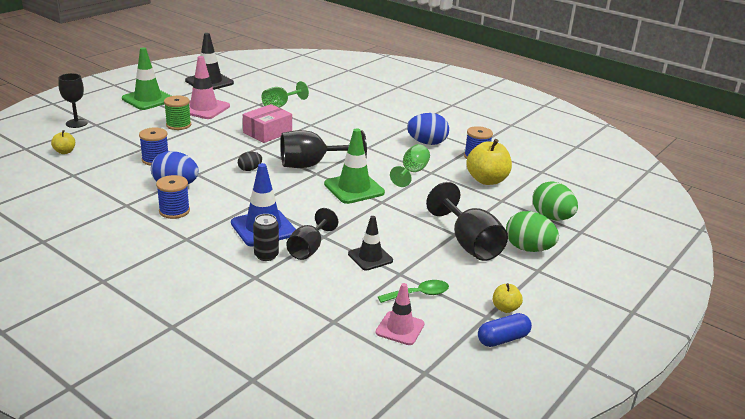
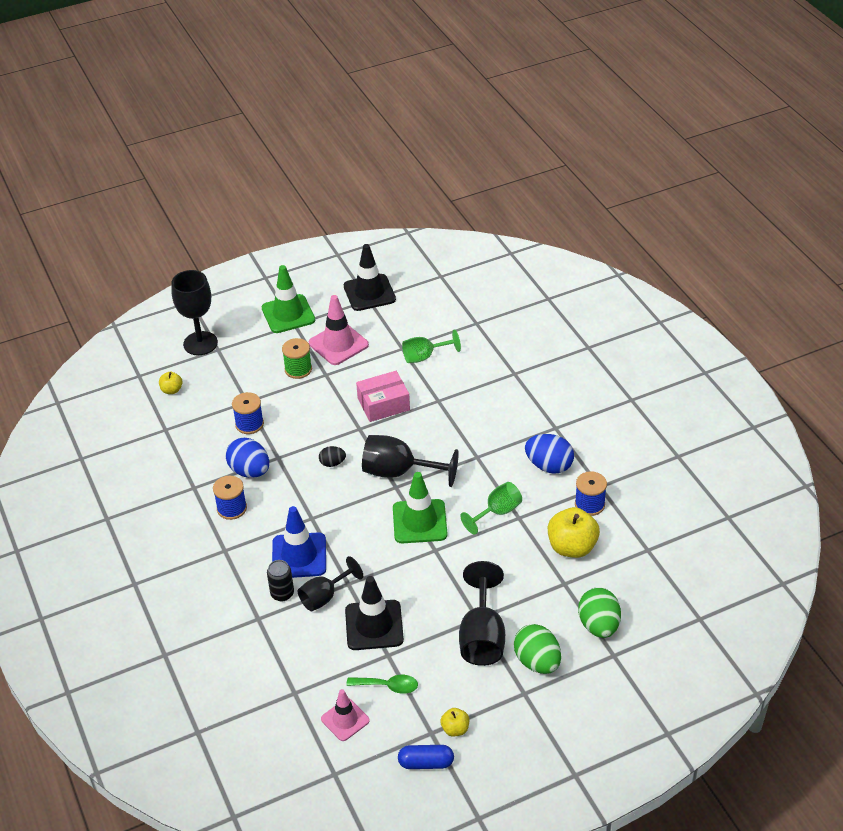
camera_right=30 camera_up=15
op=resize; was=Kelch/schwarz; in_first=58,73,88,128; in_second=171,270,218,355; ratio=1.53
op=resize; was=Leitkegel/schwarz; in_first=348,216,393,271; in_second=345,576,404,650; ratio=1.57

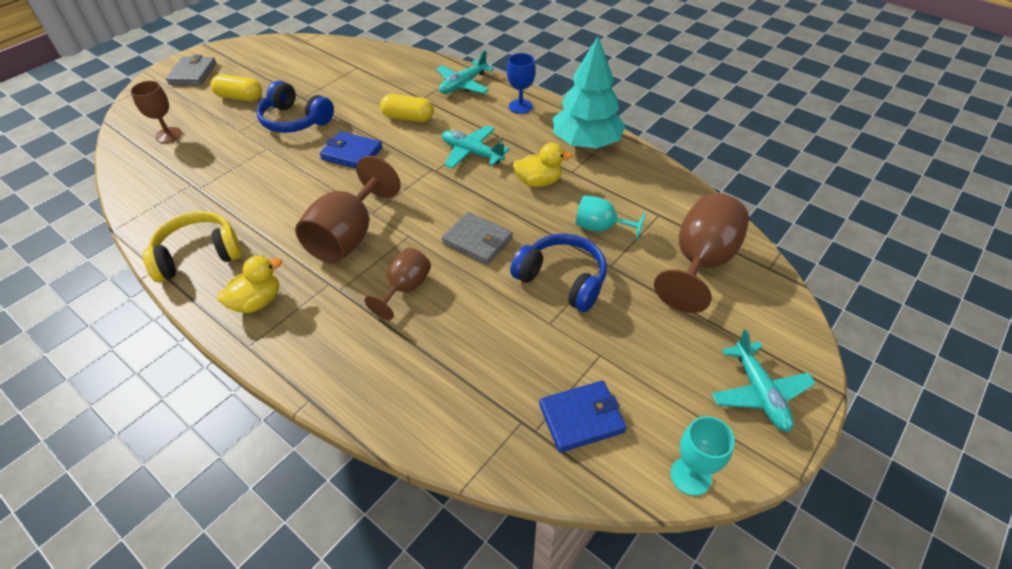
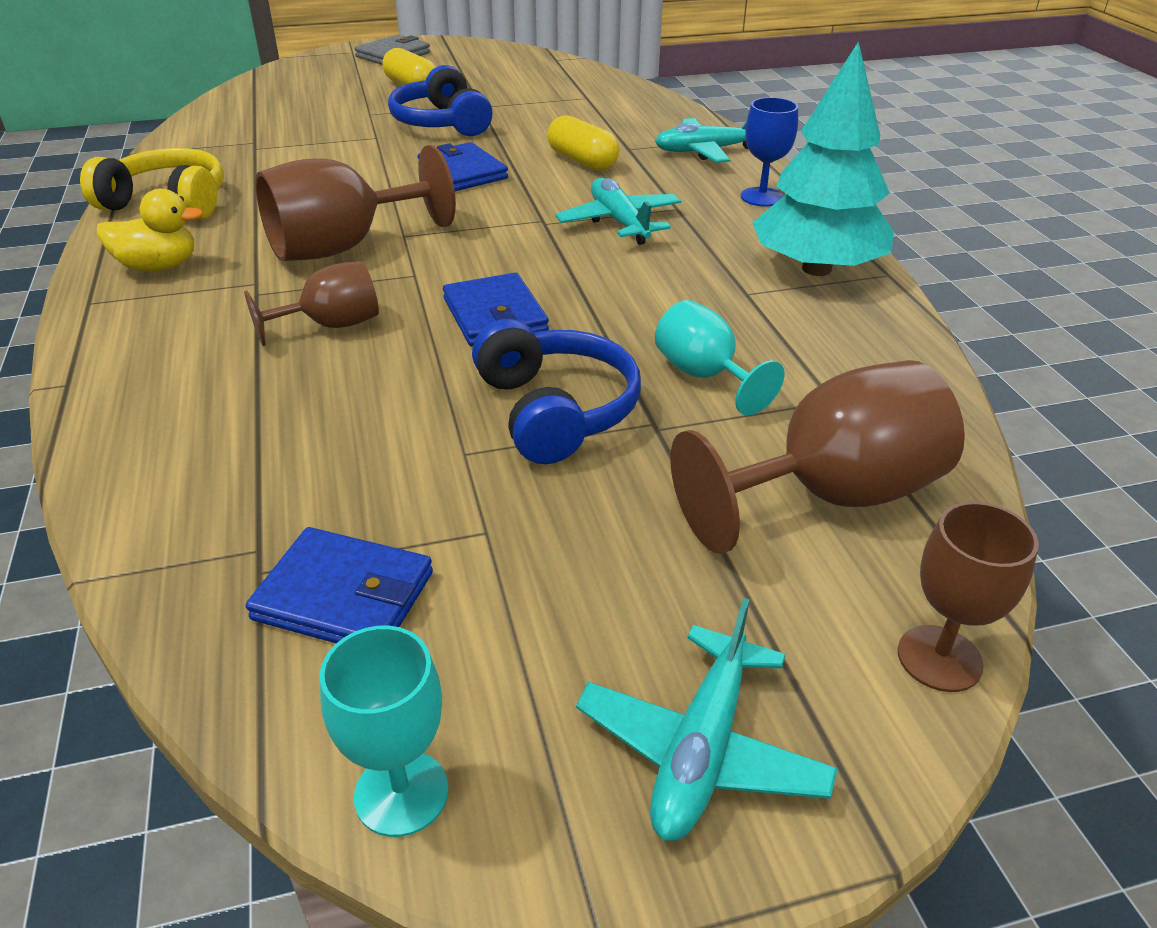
camera_right=35 camera_up=-10
op=recolor; was=Geldbörse/grau; now=Geldbörse/blau; in_first=441,212,513,265; in_second=443,273,549,346
op=move; was=Kelch/braun; in_first=131,81,182,143; in_second=898,502,1039,692
op=delete; was=Ente/gelb; in_first=513,143,572,187

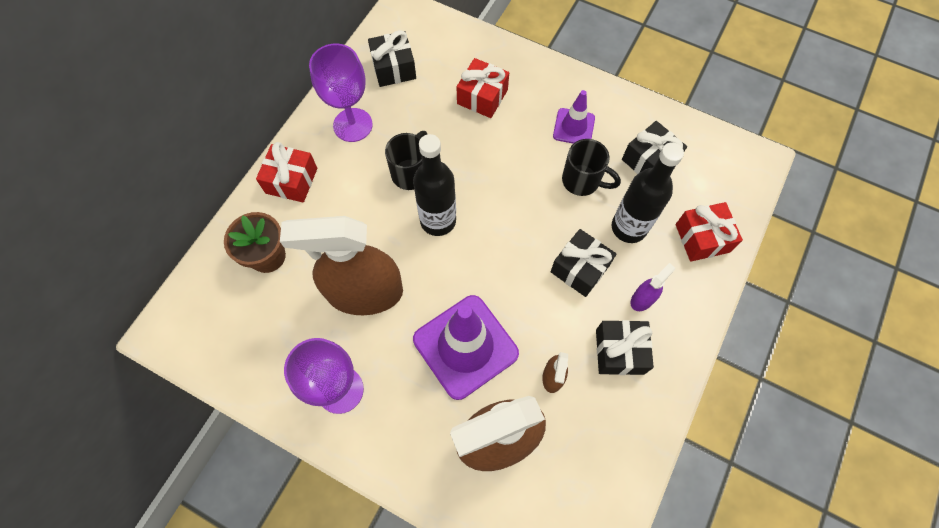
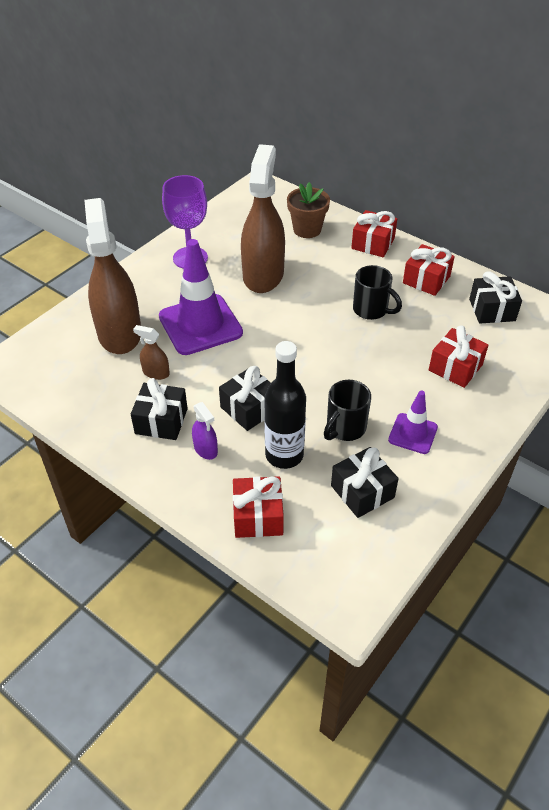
camera_right=100 camera_up=-20
op=replace; was=Kelch/lila; now=Geschenk/rot; in_first=309,44,373,142; in_second=403,244,455,296
op=delete; was=Flasche/schwarz; in_first=413,134,456,236

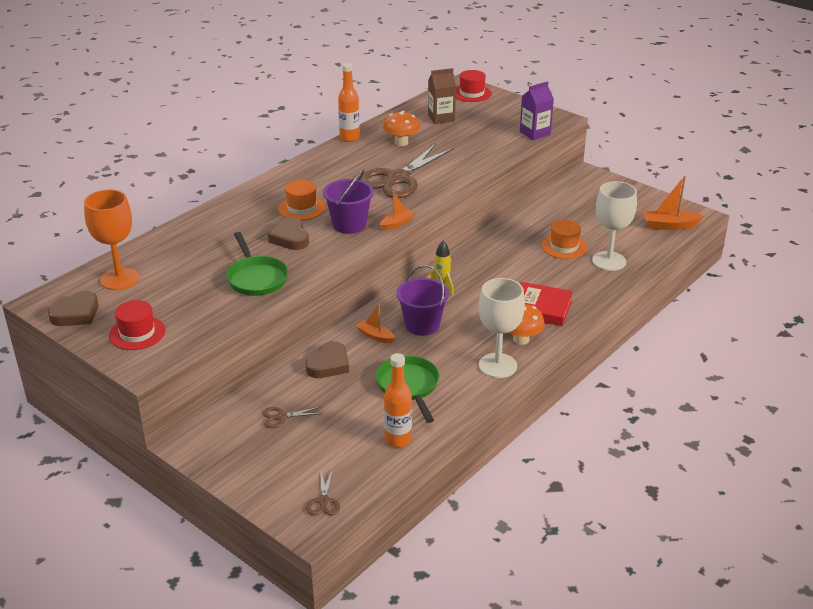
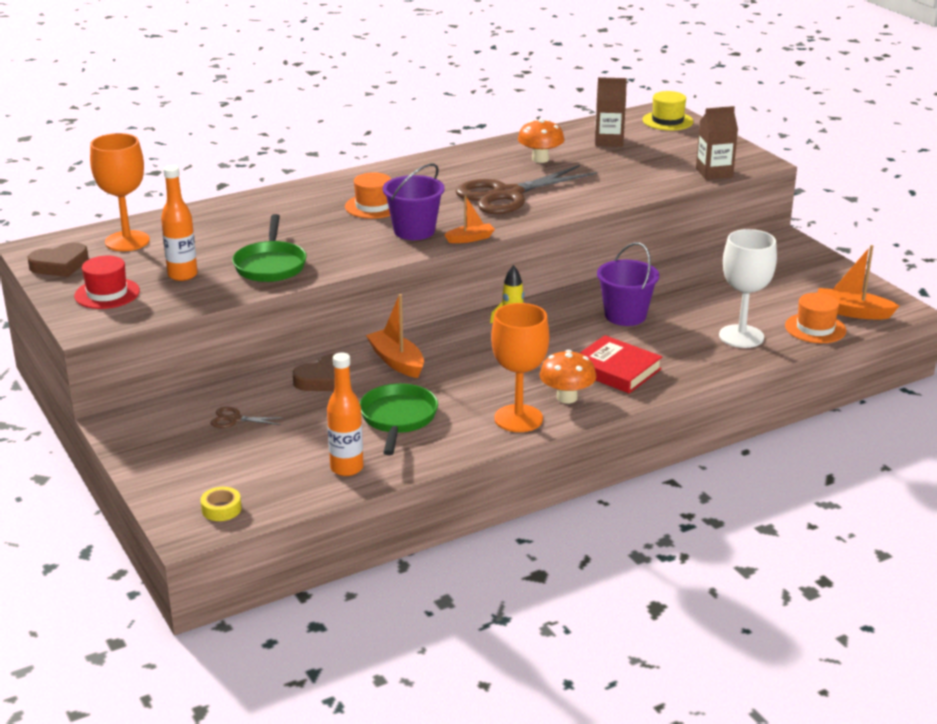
camera_right=20 camera_up=-5
op=move; was=Flasche/orange; in_first=338,63,360,142; in_second=161,165,198,281
op=replace; was=Schere/braun; now=Klebeband/gelb; in_first=306,469,340,515; in_second=200,487,241,521
op=resize; was=Boot/orange; in_first=356,304,395,343; in_second=366,294,424,378; ratio=1.58
op=recolor; was=Kelch/weiß; now=Kelch/orange; in_first=479,278,525,378; in_second=491,303,549,432
op=move; was=Eimer/lila; in_first=396,265,449,336; in_second=597,242,659,326
op=recolor; was=Hut/rot; now=Hut/gelb; in_first=456,70,492,102; in_second=643,91,693,131
op=recolor; was=Getränkekarton/lila; now=Getränkekarton/braun; in_first=520,81,554,140; in_second=696,106,738,180
op=move; was=Hut/orange; in_first=542,220,587,259; in_second=785,293,846,343
op=delete; was=Herz/braun; in_first=268,217,309,250

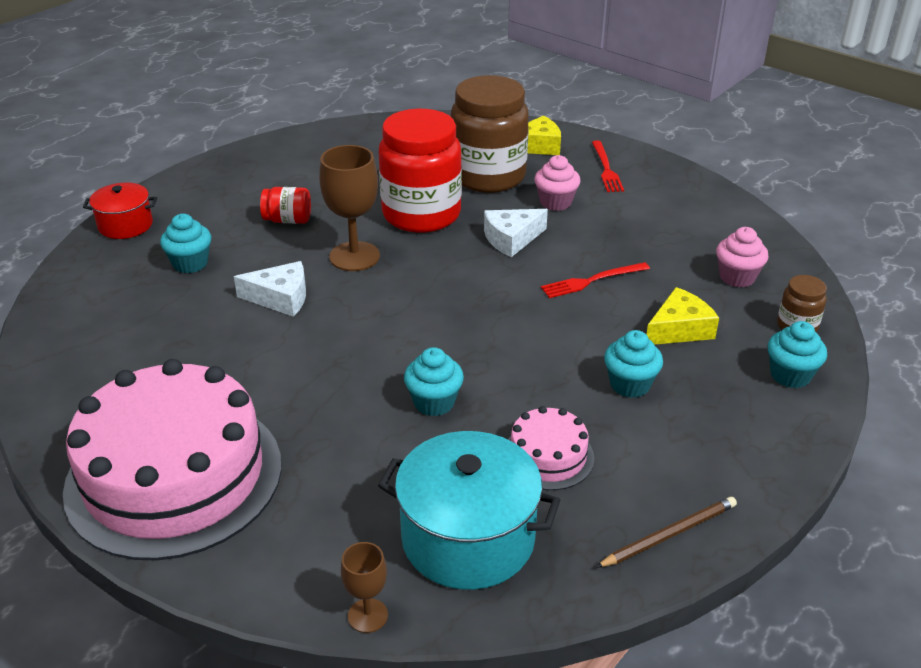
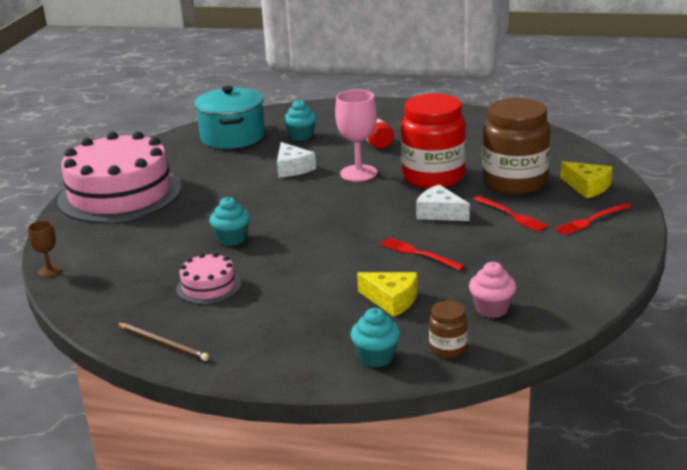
camera_right=65 camera_up=-10
op=move; was=Kochtopf/türkis; in_first=378,431,560,590; in_second=194,86,265,149
op=recolor; was=Kelch/braun; now=Kelch/rosa; in_first=319,145,380,271; in_second=335,89,377,182
op=replace; was=Muffin/rosa; now=Gabel/rot; in_first=534,155,581,211; in_second=473,196,548,232
op=delete; was=Kochtopf/rot; in_first=83,183,157,239
op=delete; was=Muffin/türkis; in_first=604,330,663,398

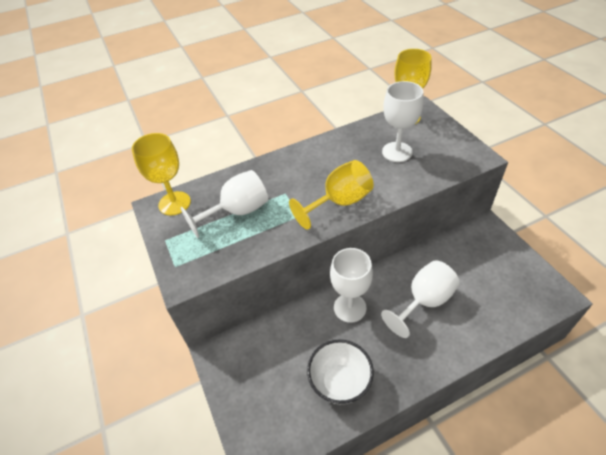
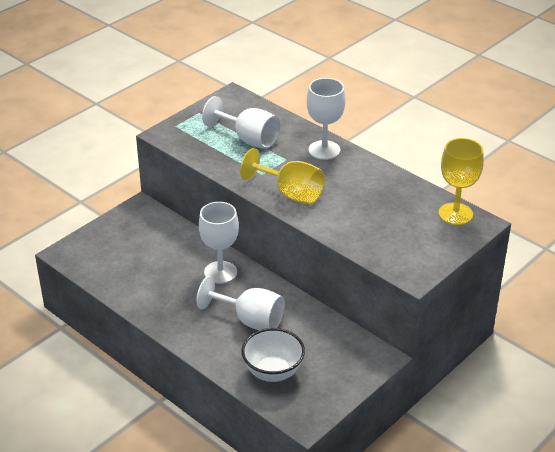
camera_right=65 camera_up=-10
op=move; was=Schüssel/weiß; in_first=307,340,374,404; in_second=241,328,305,382
op=move; was=Kelch/weiß; in_first=382,81,424,162; in_second=307,78,346,160
op=delete; was=Kelch/gelb; in_first=132,133,191,215

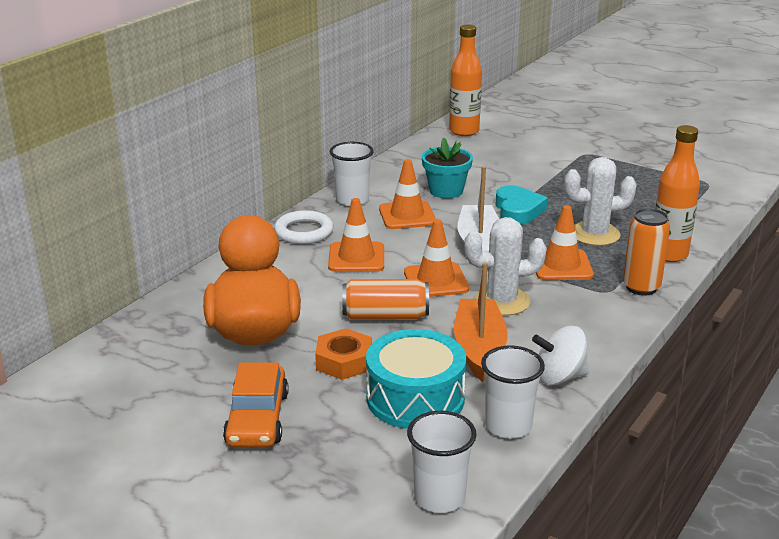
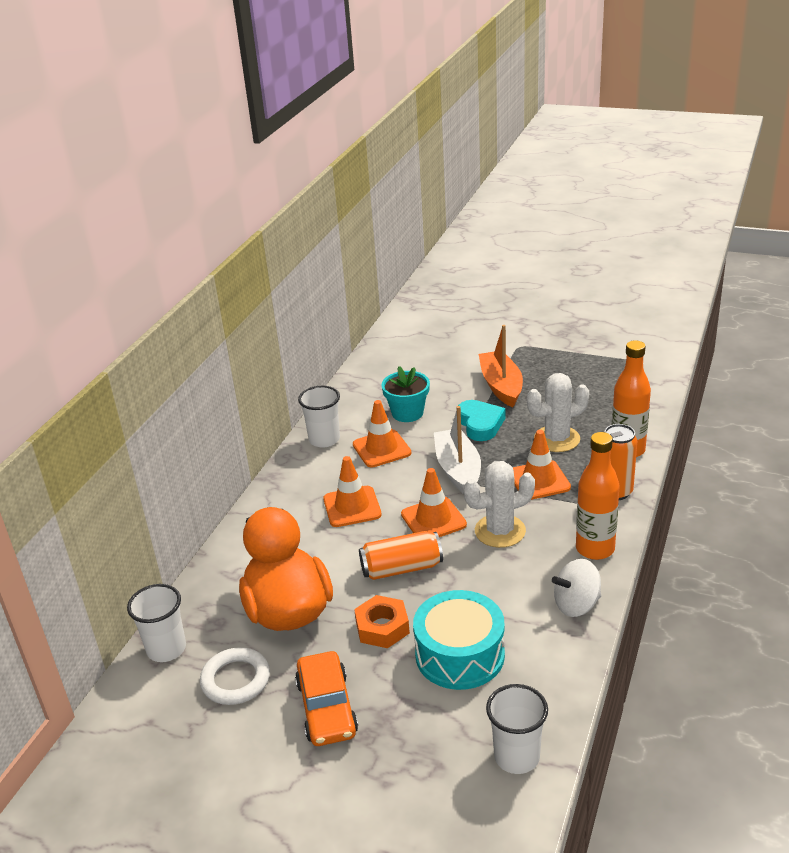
camera_right=-10 camera_up=5
op=move; was=Becher/weiß; in_first=481,346,545,439; in_second=127,584,186,662
op=move; was=Ring/weiß; in_first=274,210,334,244; in_second=200,647,270,705
op=move; was=Boot/orange; in_first=454,262,508,382; in_second=479,325,523,407
op=move; was=Flasche/orange; in_first=449,25,482,136; in_second=576,432,620,560

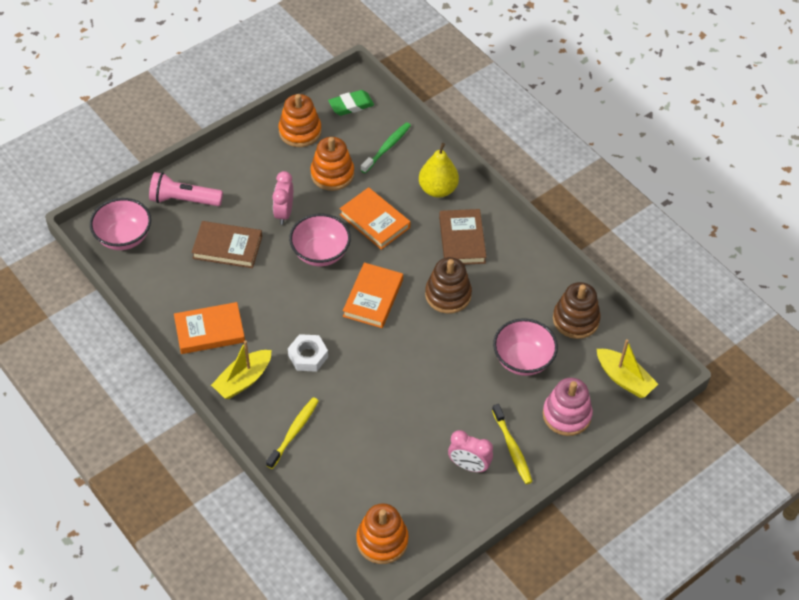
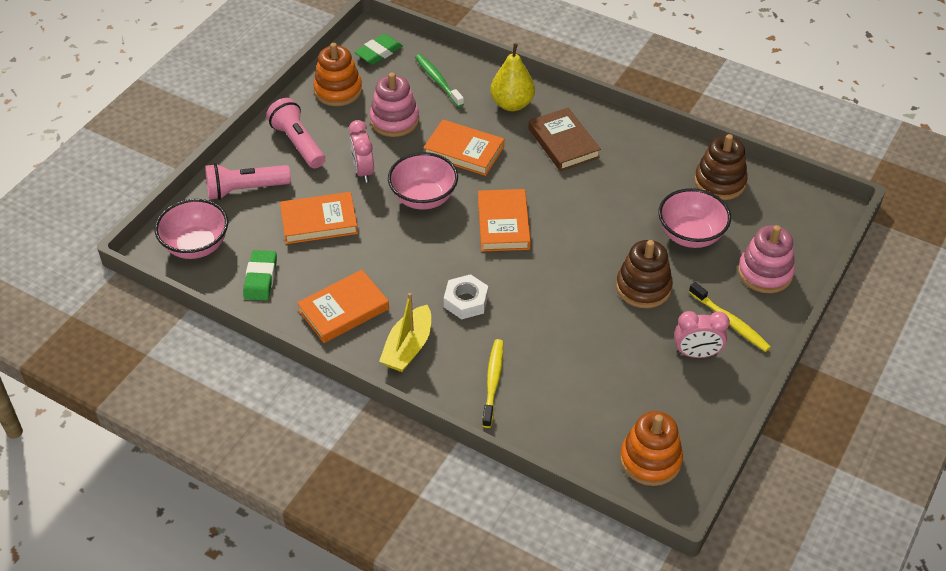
camera_right=-20 camera_up=-5
op=insert; now=Radiergummi/grün; in_second=243,250,277,300
op=insert; now=Taschenlampe/rosa; in_second=266,98,325,168
op=recolor; was=Buch/braun; now=Buch/orange; in_first=192,221,262,268; in_second=280,192,358,244
op=recolor; was=Stapelspielzeug/orange; now=Stapelspielzeug/rosa; in_first=311,137,354,191; in_second=370,73,419,137
op=rotate; was=Zahnbürste/grün; in_first=361,122,411,173; in_second=415,54,464,107; clockwise=-45
op=move; was=Stapelspielzeug/braun; in_first=425,257,472,314; in_second=616,240,673,308
op=delete; was=Boot/gelb; in_first=597,339,658,398

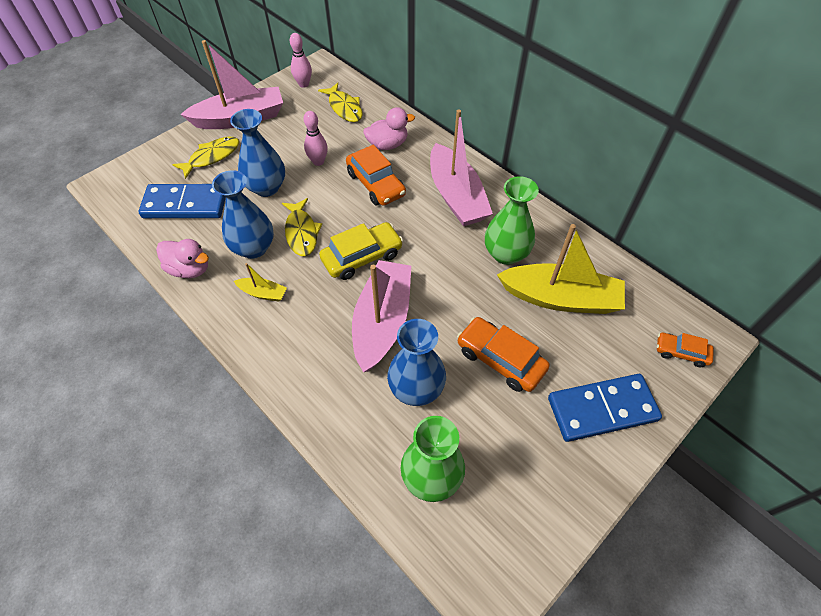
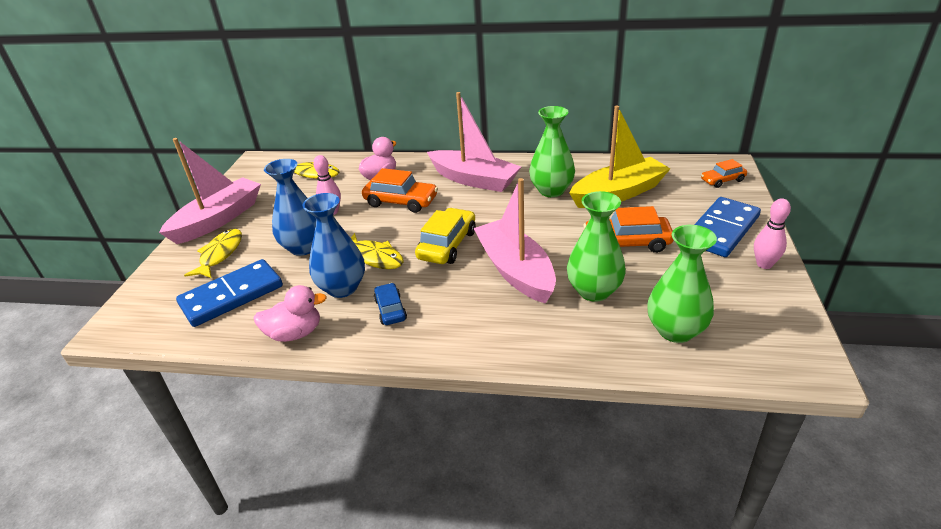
camera_right=-35 camera_up=-20
op=replace; was=Boot/gelb; now=Auto/blau; in_first=234,263,287,302; in_second=374,283,407,325
op=recolor; was=Vase/blau; now=Vase/grün; in_first=387,319,446,406; in_second=567,191,626,302
op=move; was=Bowlingkegel/rosa; in_first=290,33,312,88; in_second=754,198,791,269

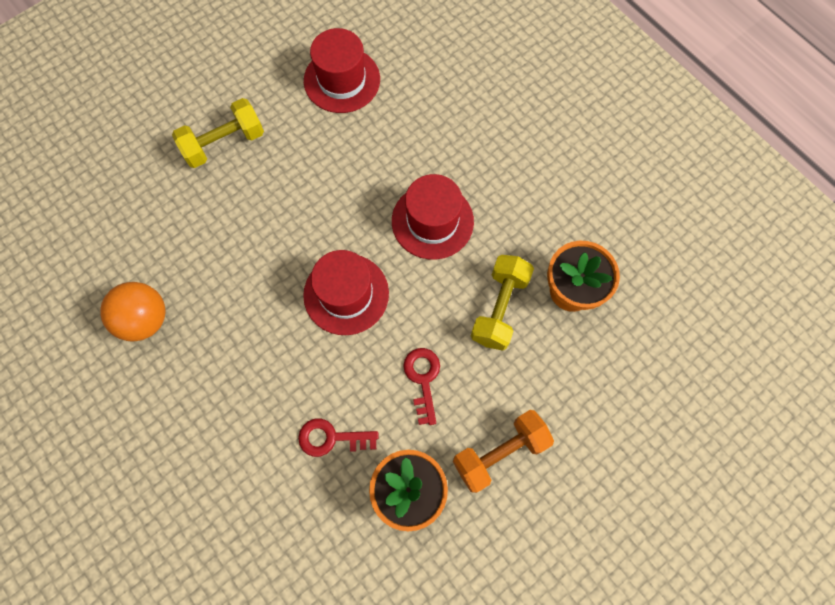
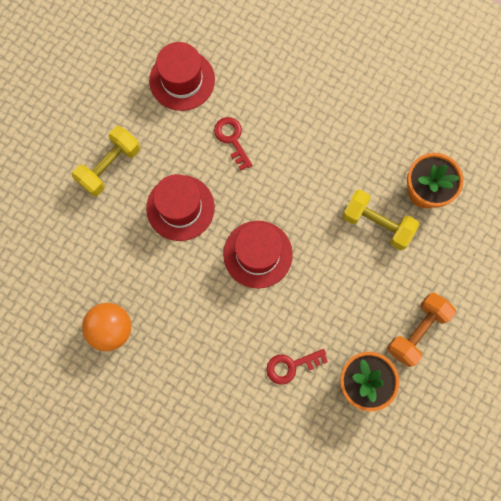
camera_right=-20 camera_up=5
op=move; was=Hut/rot; in_first=392,174,474,259; in_second=146,174,215,241
op=move; was=Schlüssel/rot; in_first=403,348,440,425; in_second=214,117,253,170
op=rotate; was=Hantel/gelb; in_first=471,255,534,351; in_second=342,190,419,250; clockwise=-60

